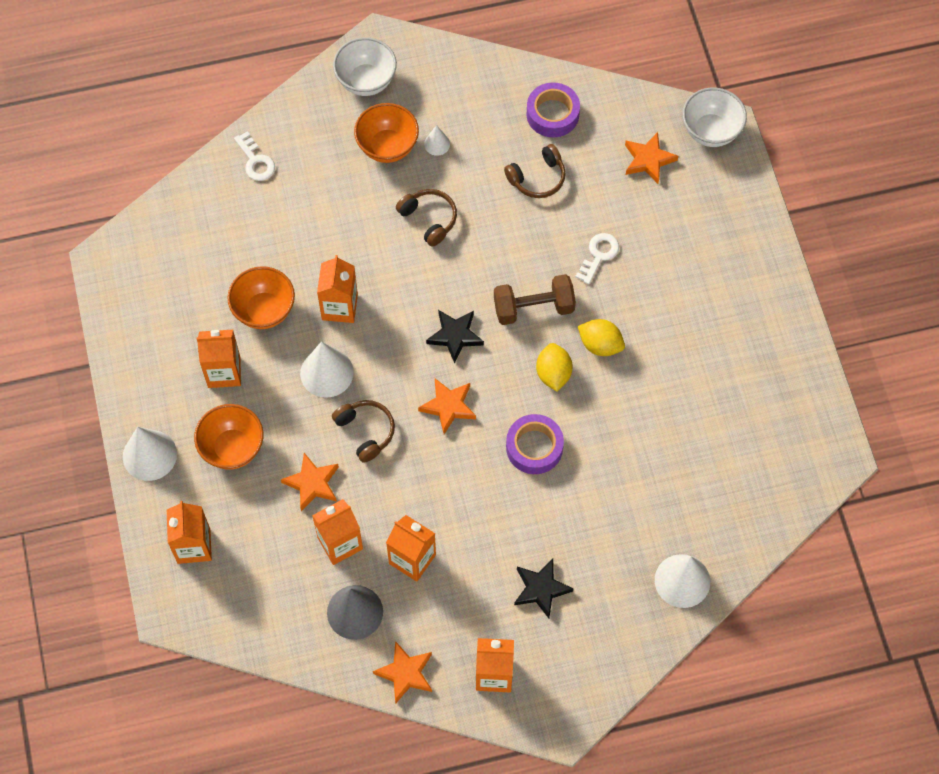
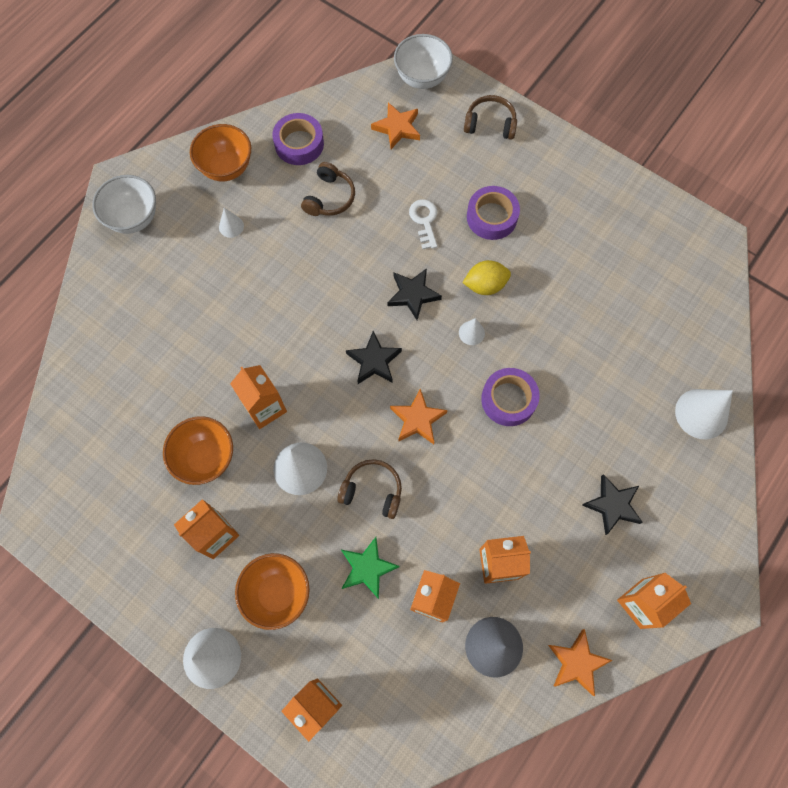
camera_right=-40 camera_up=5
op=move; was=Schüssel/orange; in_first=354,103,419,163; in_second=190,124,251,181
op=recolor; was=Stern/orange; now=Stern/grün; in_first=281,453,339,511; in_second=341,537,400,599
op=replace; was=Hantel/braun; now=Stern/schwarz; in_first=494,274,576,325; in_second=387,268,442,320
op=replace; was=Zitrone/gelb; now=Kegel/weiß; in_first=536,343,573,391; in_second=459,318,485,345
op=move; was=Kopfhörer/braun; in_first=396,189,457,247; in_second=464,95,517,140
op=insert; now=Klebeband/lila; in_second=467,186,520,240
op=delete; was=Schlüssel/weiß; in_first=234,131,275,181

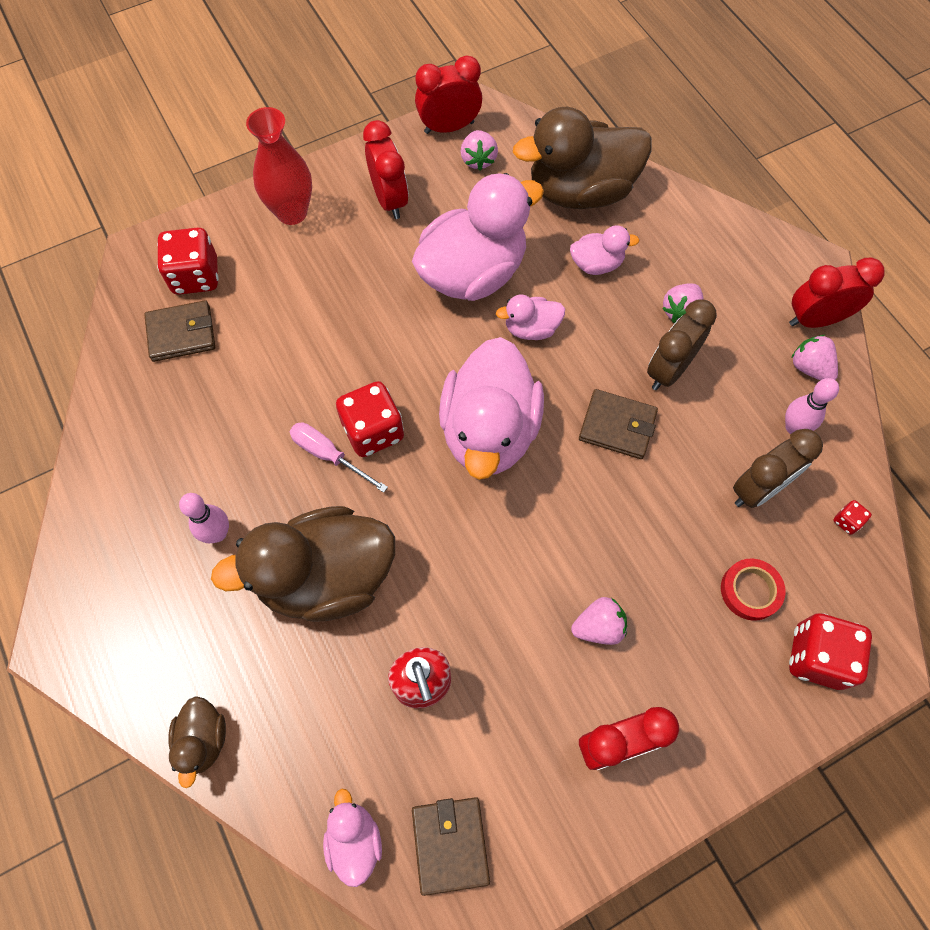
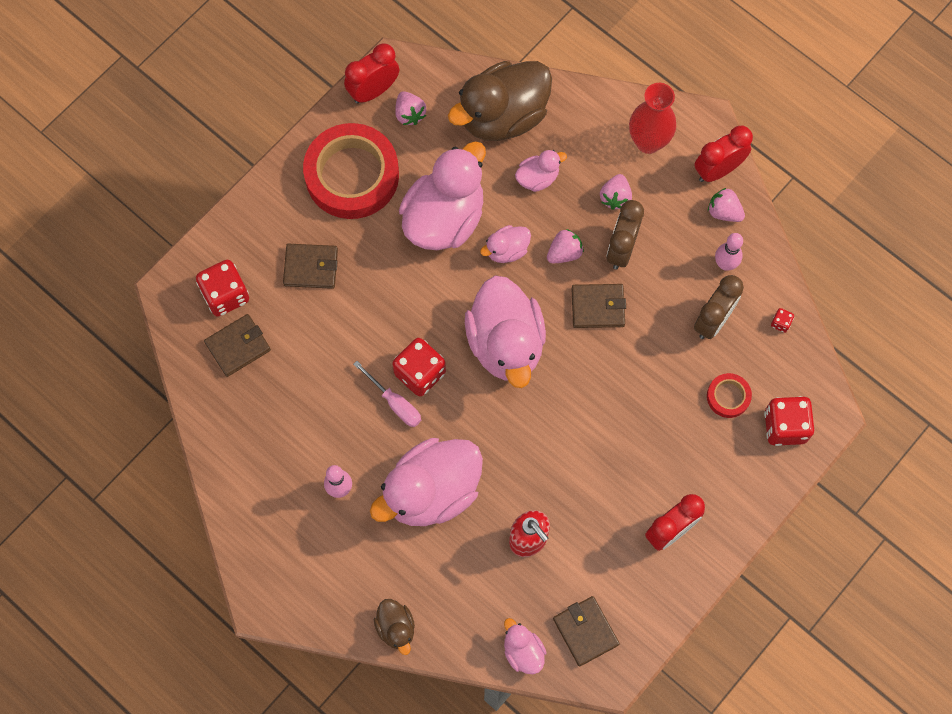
camera_right=-20 camera_up=5
op=insert; now=Geldbörse/braun; in_second=283,244,338,289
op=replace; was=Wecker/rot; now=Klebeband/rot; in_first=363,120,408,219; in_second=303,123,399,219
op=rotate; was=Schraubenzieher/rosa; in_first=290,422,388,493; in_second=353,361,421,427; clockwise=-150
op=recolor; was=Ente/braun; now=Ente/rosa; in_first=211,506,395,621; in_second=370,438,483,526
op=move; was=Erdbeere/rosa; in_first=571,597,627,645; in_second=547,229,584,263
op=move; was=Vase/rot; in_first=246,107,312,225; in_second=629,83,676,154

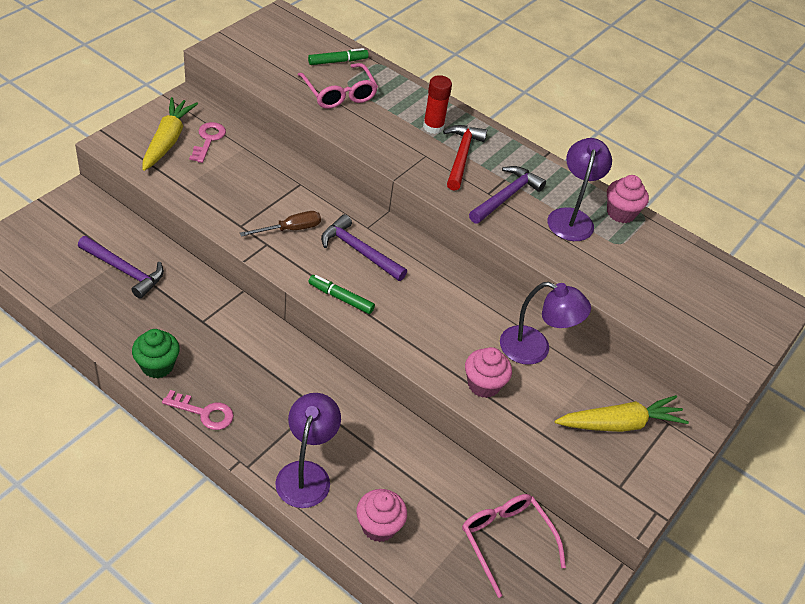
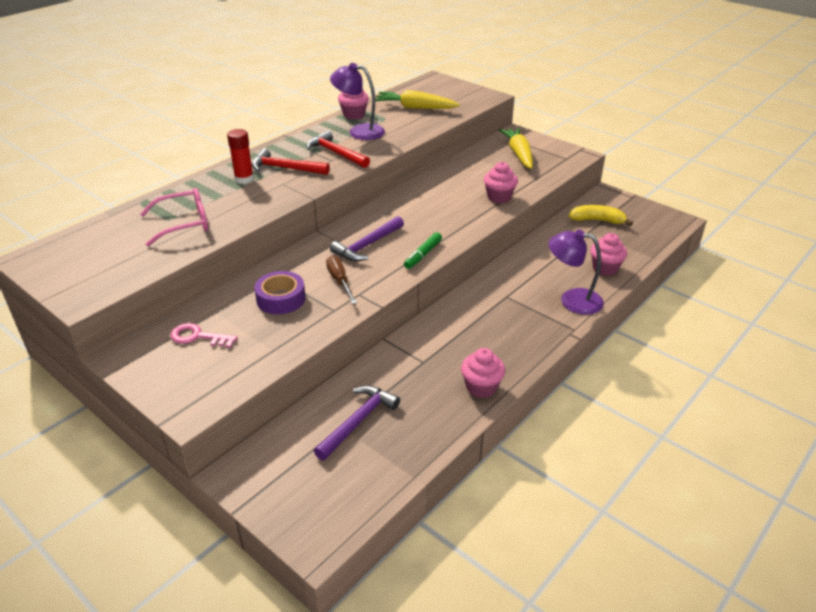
camera_right=-80 camera_up=-10
op=insert; now=Klebeband/lila; in_second=254,271,305,314
op=recolor; was=Hammer/lila; now=Hammer/rot; in_first=469,166,546,224; in_second=306,131,370,168
op=move; was=Karotte/gelb; in_first=142,97,198,171; in_second=375,90,460,109
op=recolor; was=Muffin/grün; now=Muffin/rosa; in_first=132,329,180,378; in_second=461,348,505,398
op=replace; was=Brille/rosa; now=Banane/gelb; in_first=462,494,566,598; in_second=569,205,633,226
op=delete; was=Schlüssel/rosa; in_first=162,390,234,430
op=delete; was=Filzstift/grün; in_first=308,48,369,65
op=delete; was=Lampe/lila; in_first=500,282,591,365

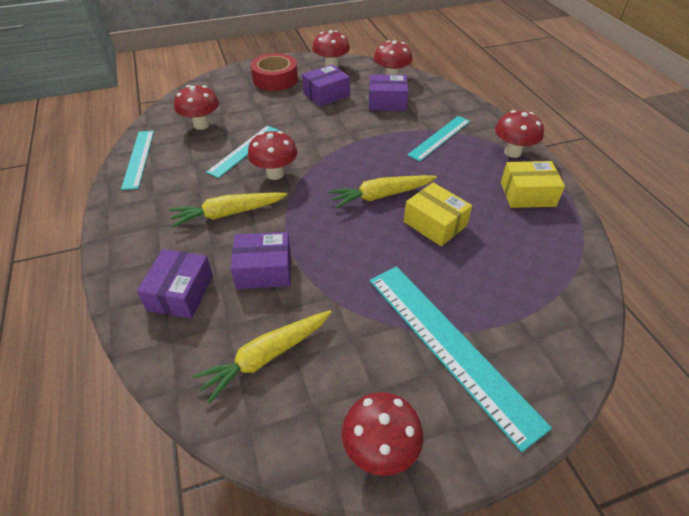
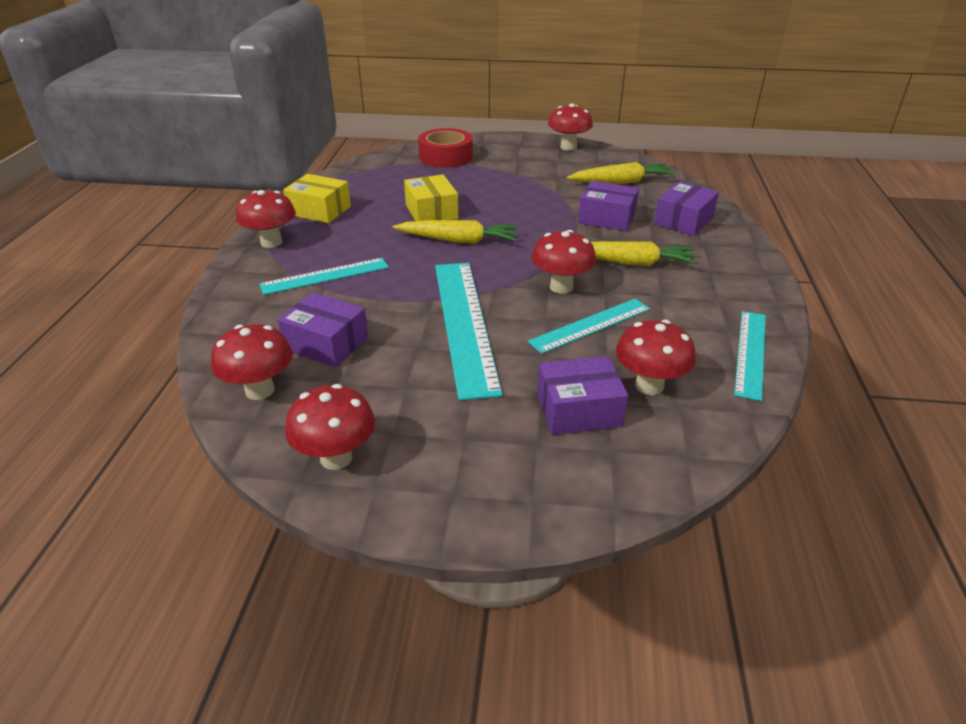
camera_right=-155 camera_up=-10
op=move; was=Klebeband/rot; in_first=251,53,298,91; in_second=418,128,473,168
op=move; was=Lineal/türkis; in_first=370,266,552,452; in_second=435,263,503,401
op=move; was=Schachtel/lila; in_first=302,64,350,107; in_second=537,356,628,435

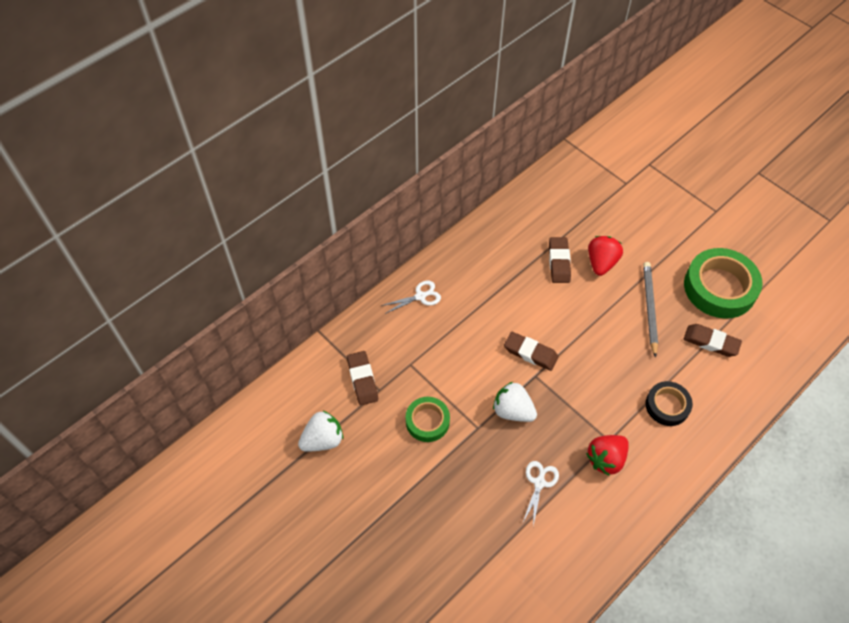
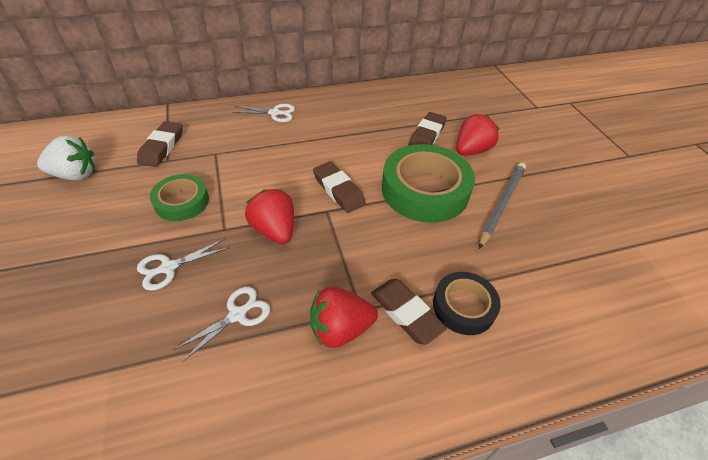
camera_right=25 camera_up=-10
op=insert; now=Schere/weiß; in_second=137,239,228,291
op=recolor; was=Erdbeere/weiß; now=Erdbeere/rot; in_first=493,382,537,422; in_second=245,189,294,244
op=move; was=Radiergummi/braun; in_first=684,324,742,357; in_second=371,279,447,345
op=move; was=Klebeband/grün; in_first=684,248,762,318; in_second=382,144,475,223

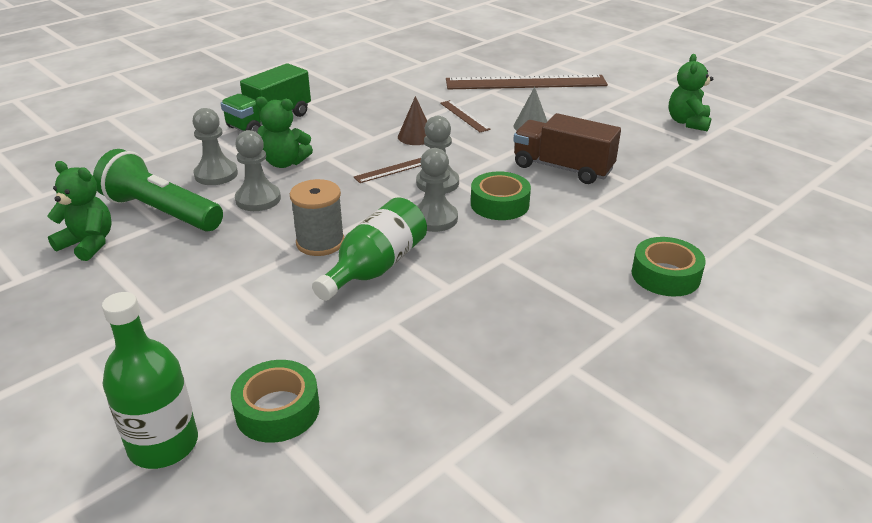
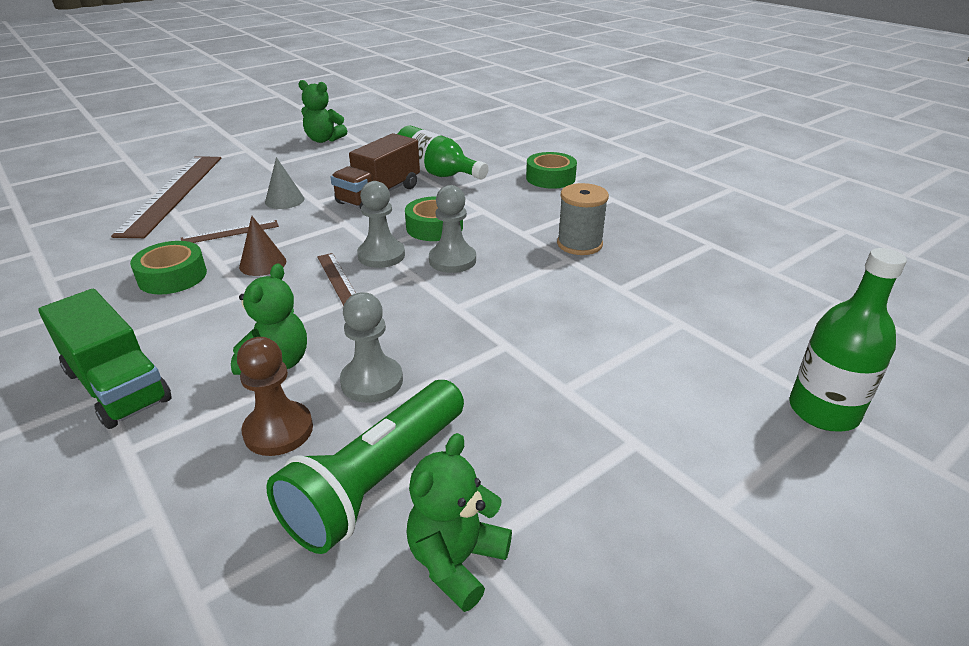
camera_right=-85 camera_up=0
op=move; was=Klebeband/grün; in_first=231,360,320,443; in_second=130,241,207,294
op=recolor; was=Bauer/grau; now=Bauer/braun; in_first=193,108,238,185; in_second=237,337,313,456
op=move; was=Flasche/grün; in_first=312,197,427,301; in_second=398,125,489,180
op=move; was=Garnrolle/grau; in_first=290,179,344,256; in_second=557,183,609,255

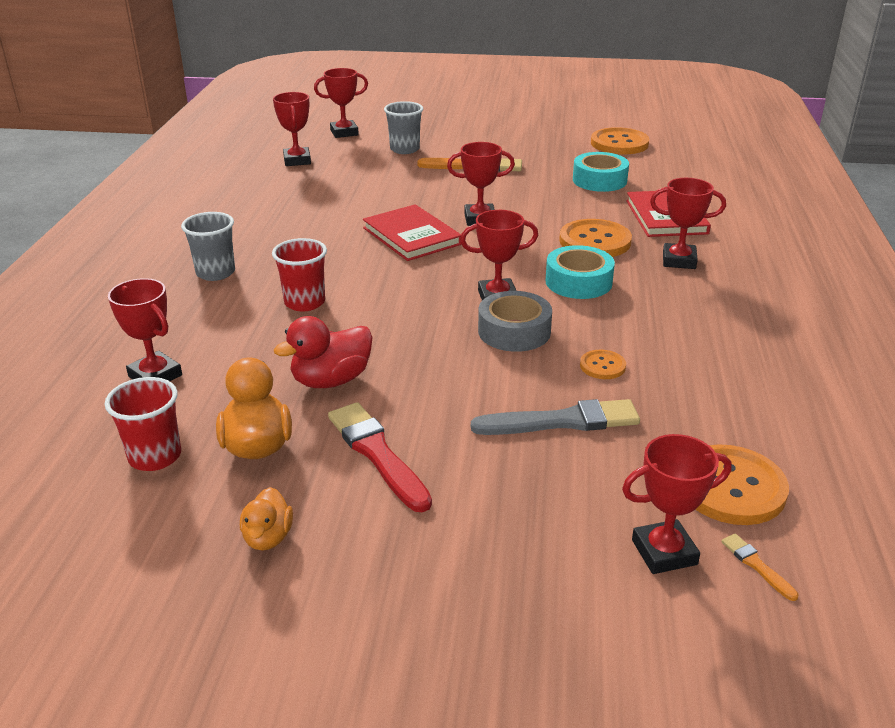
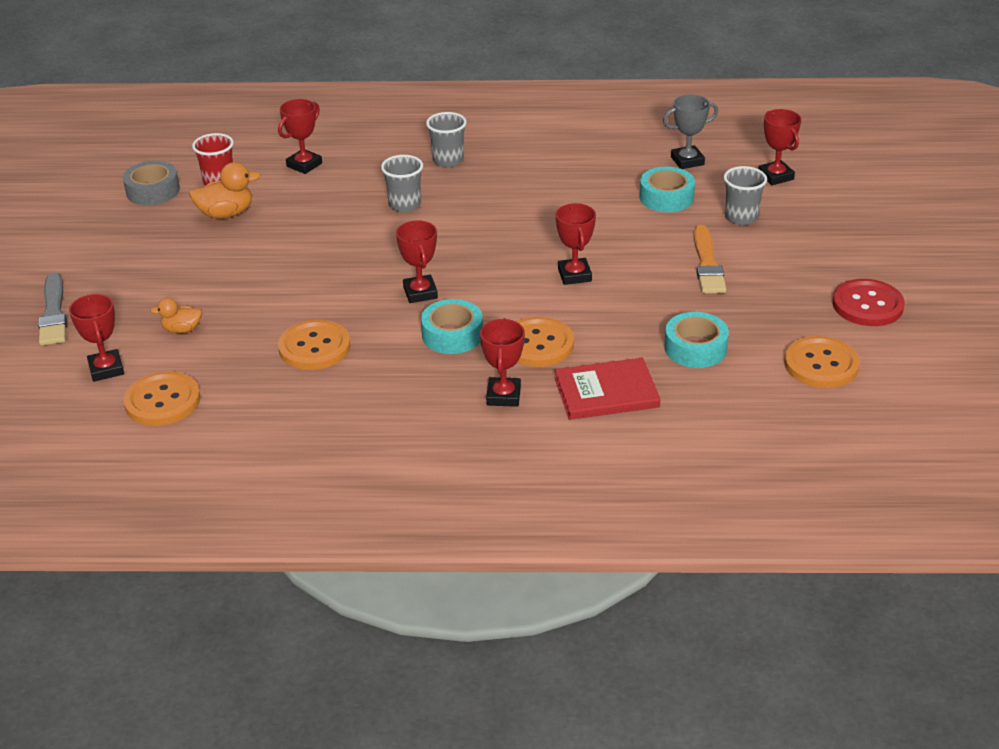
camera_right=85 camera_up=5
op=move; was=Pinsel/grau; in_first=471,399,640,435; in_second=38,272,67,346
op=move; was=Klebeband/grau; in_first=478,291,552,352; in_second=123,161,180,205
op=move; was=Ente/orange; in_first=240,487,293,551; in_second=150,298,202,333
op=resize; was=Knopf/orange; in_first=580,350,626,379; in_second=278,320,350,370; ratio=1.96
op=recolor; was=Becher/rot; now=Becher/grau; in_first=272,238,327,311; in_second=381,155,423,212
op=insert; now=Klebeband/türkis; in_second=640,167,695,212
op=recolor; was=Pokal/rot; now=Pokal/grau; in_first=273,92,311,166; in_second=663,95,718,169
op=insert; now=Knopf/rot; in_second=832,279,905,326
op=delete; was=Ente/rot; in_first=274,316,372,388
op=delete; was=Pinsel/rot; in_first=328,402,432,512
op=delete; was=Buch/rot; in_first=363,204,462,261
op=delete; was=Pinsel/orange; in_first=721,534,799,601

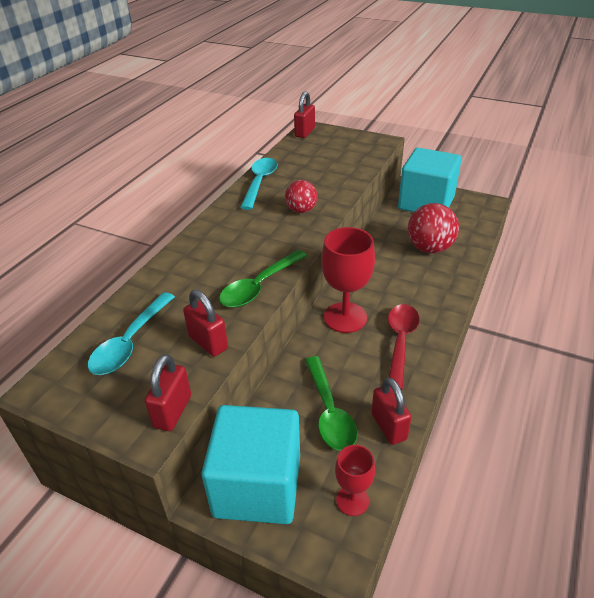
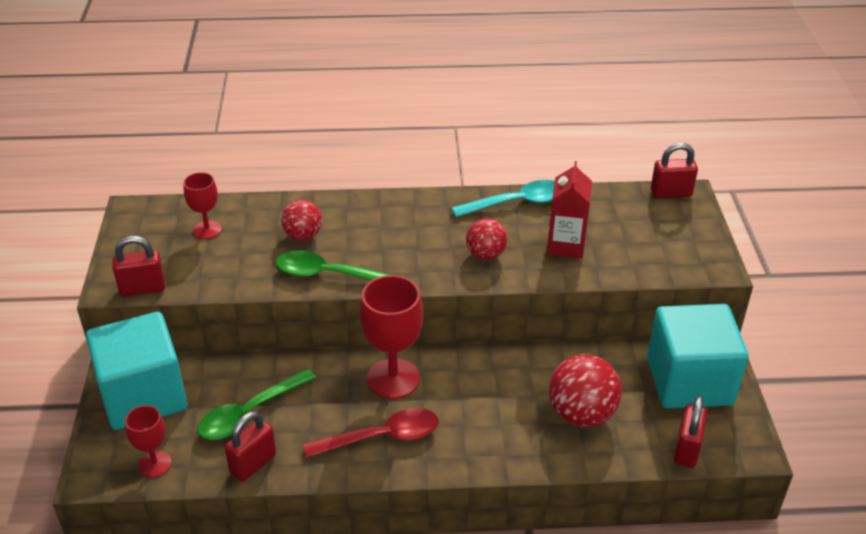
camera_right=60 camera_up=0
op=replace; was=Löffel/türkis; now=Kelch/rot; in_first=88,292,175,375; in_second=184,172,222,239
op=insert; now=Ball/rot; in_second=281,200,322,241
op=insert; now=Getränkekarton/rot; in_second=547,161,592,259
op=move; was=Vorhängeschloss/rot; in_first=183,289,228,357; in_second=674,396,707,468

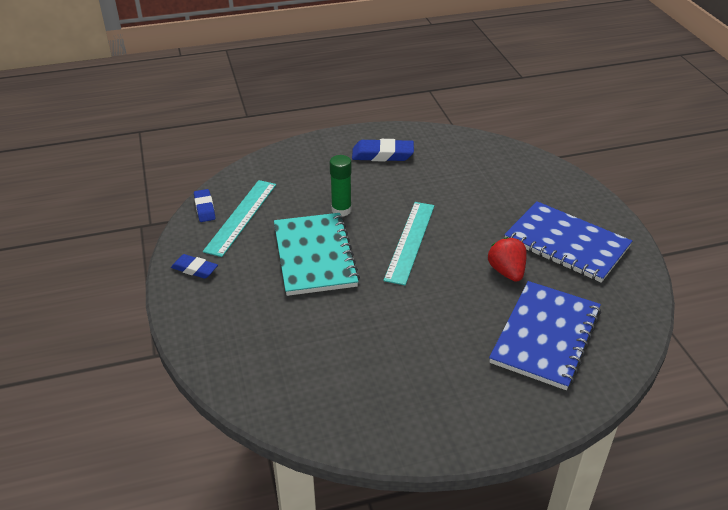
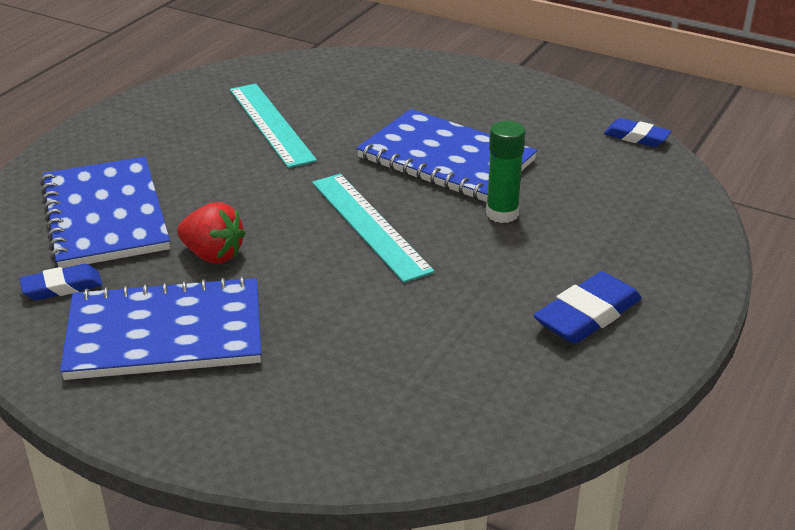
camera_right=135 camera_up=-5
op=move; was=Radiergummi/blau; in_first=171,254,218,279; in_second=19,264,102,300
op=move; was=Lineal/türkis; in_first=203,180,276,257; in_second=230,84,317,168
op=recolor; was=Notizbuch/türkis; now=Notizbuch/blau; in_first=274,213,360,296; in_second=356,109,537,202

